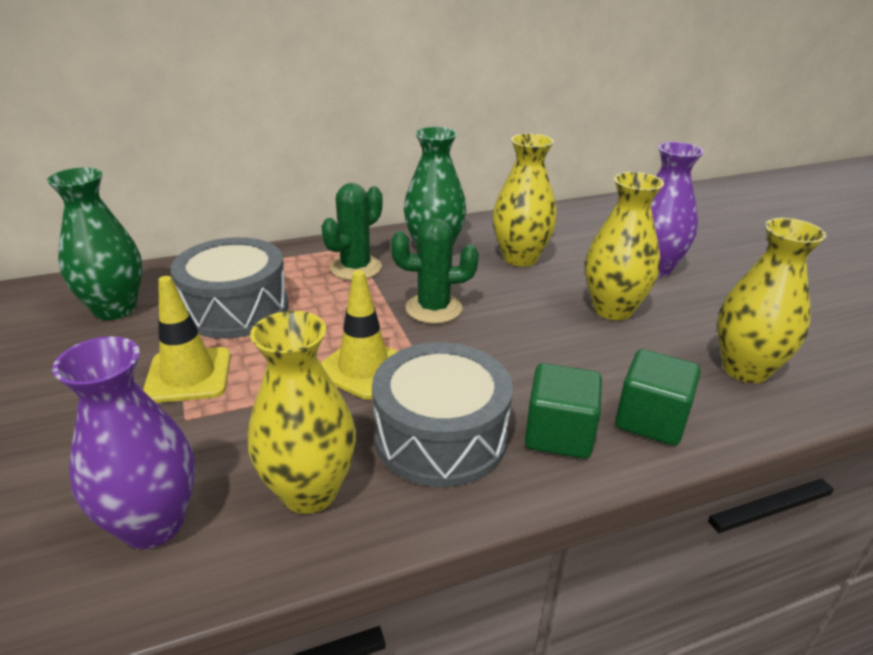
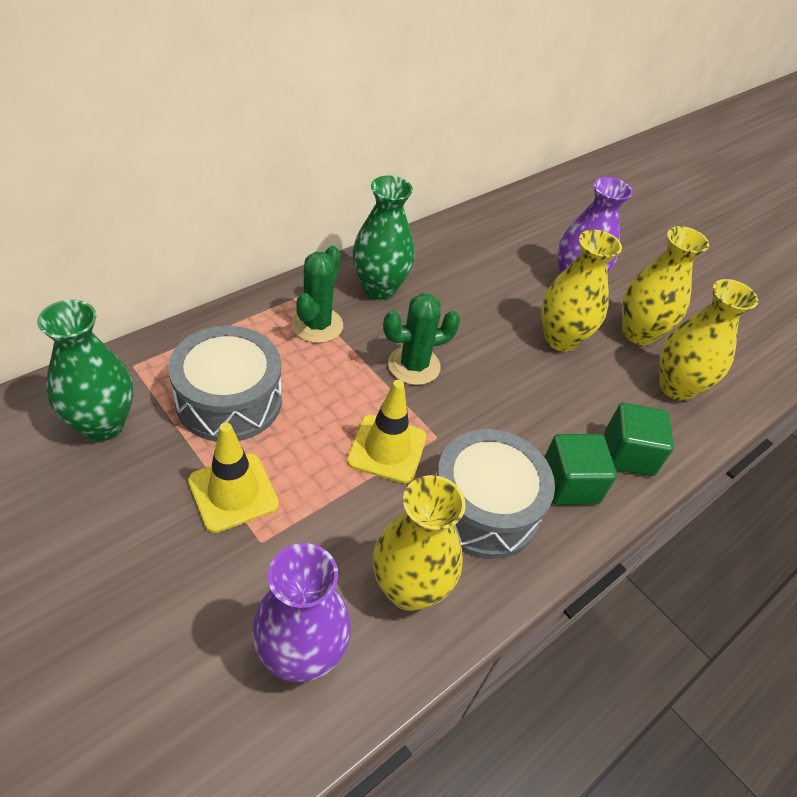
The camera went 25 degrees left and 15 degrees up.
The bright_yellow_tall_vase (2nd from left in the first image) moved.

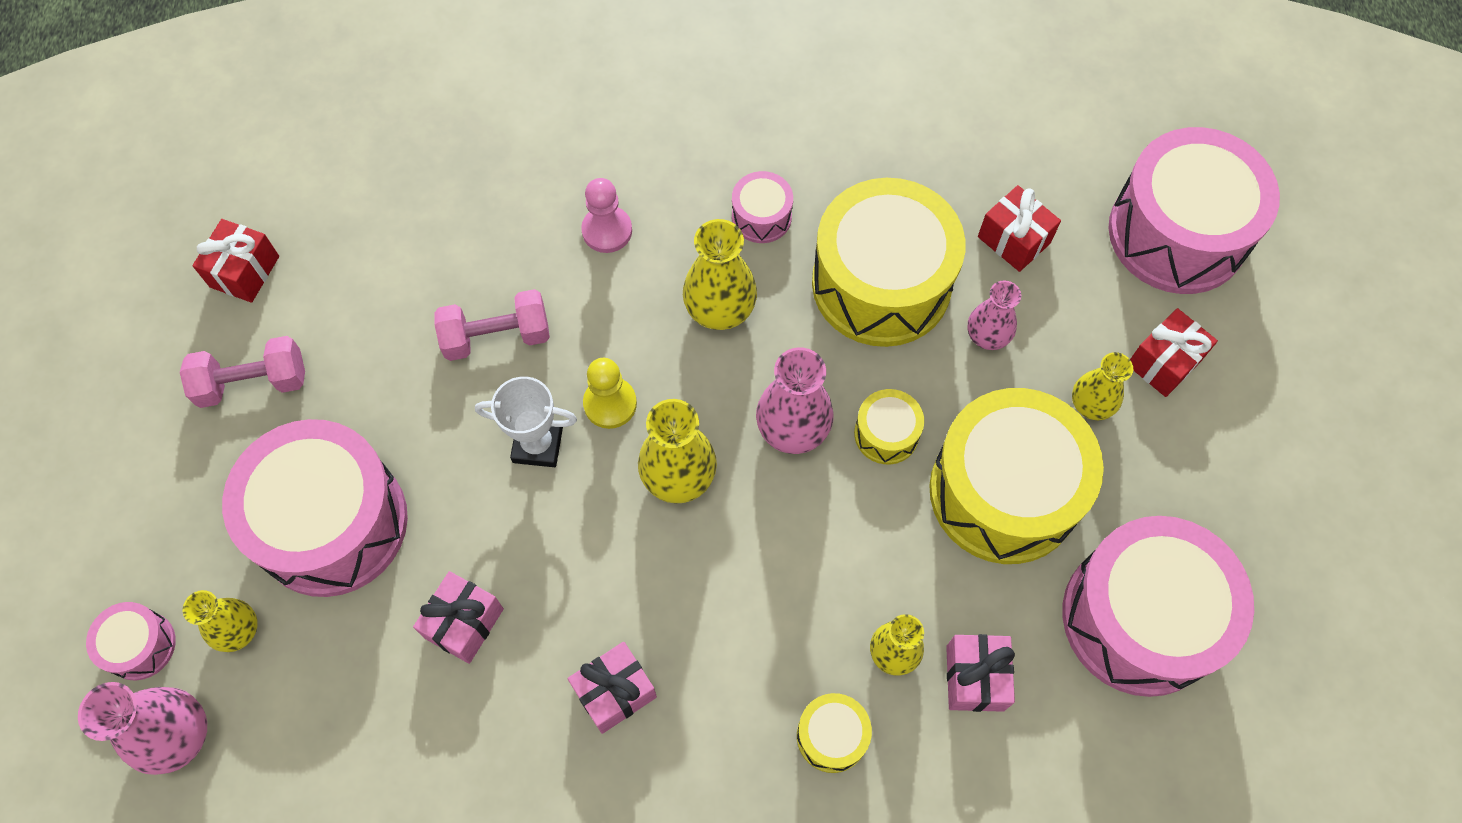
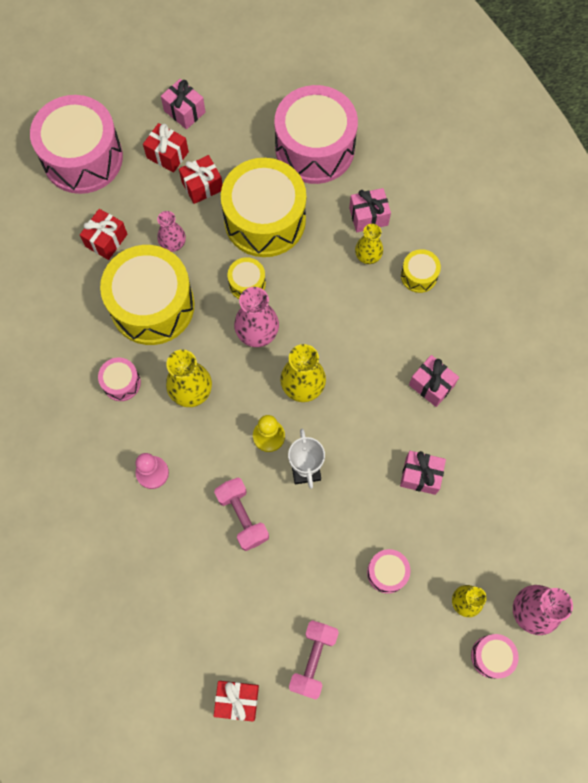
The camera went 105 degrees left and 5 degrees up.
The rosy_dumbbell (1st from left in the first image) turned 45 degrees clockwise.
The rosy_drum (2nd from left in the first image) changed to 0.44 times the size.
The bright_yellow_tall_vase (5th from left) was replaced by the red_gift (3rd from left).
The rosy_gift (1st from left) appeared.

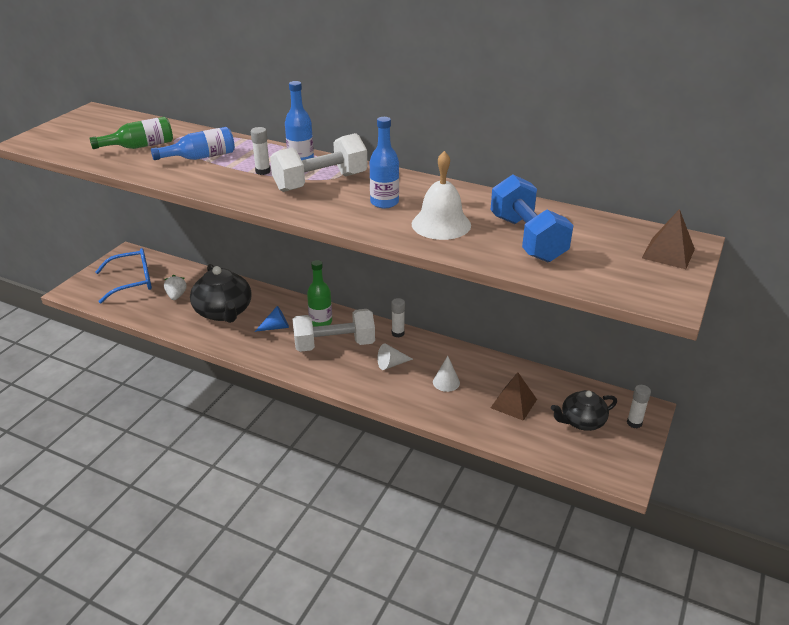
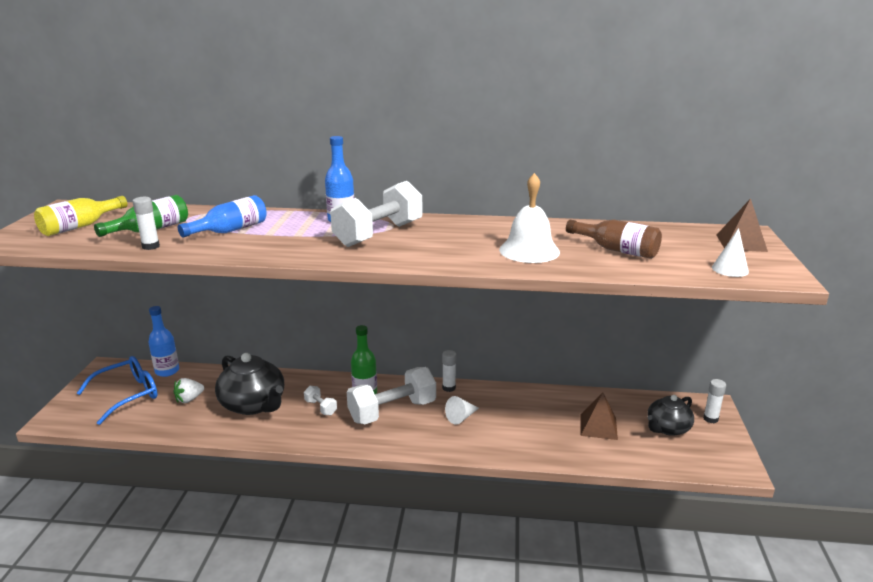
The camera went 20 degrees left and 10 degrees down.
The pure_white_berry turned 105 degrees counterclockwise.
The pure_white_glue_stick (1st from left) moved.
The cobalt_solid_cone was replaced by the pure_white_dumbbell (1st from left).
The cobalt_drink_bottle (3rd from left in the first image) moved.
The pure_white_solid_cone (2nd from left) moved.
The cobalt_dumbbell was replaced by the brown_drink_bottle.
The bright_yellow_drink_bottle appeared.

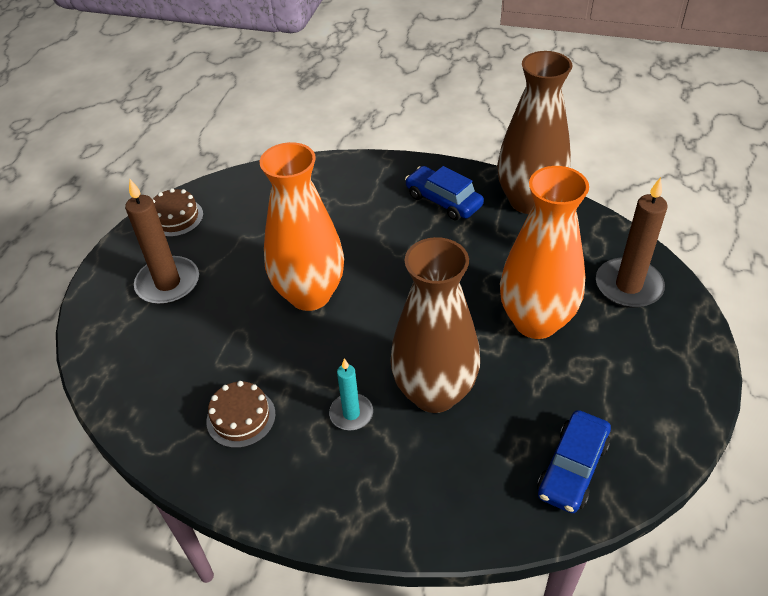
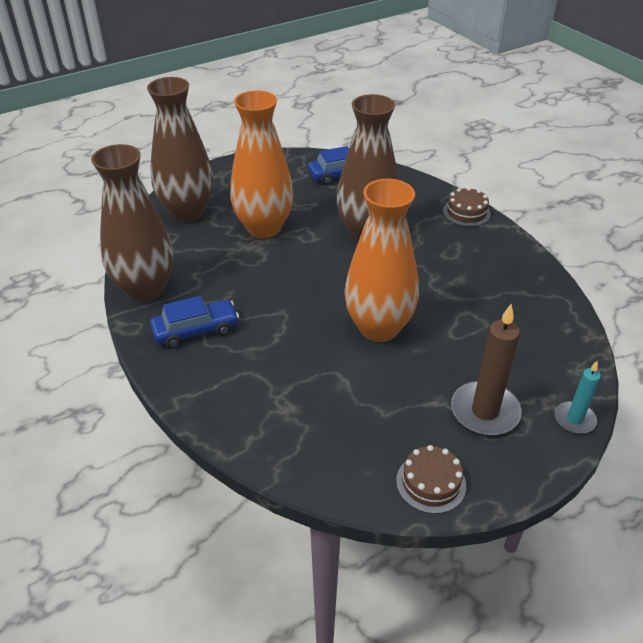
The camera went 140 degrees left and 5 degrees down.
The brown_cake (2nd from left) moved.
The aqua_wax_candle moved.
The cobalt_automobile (1st from left) turned 105 degrees counterclockwise.
The brown_wax_candle (2nd from left) was replaced by the brown_tall_vase (2nd from left).

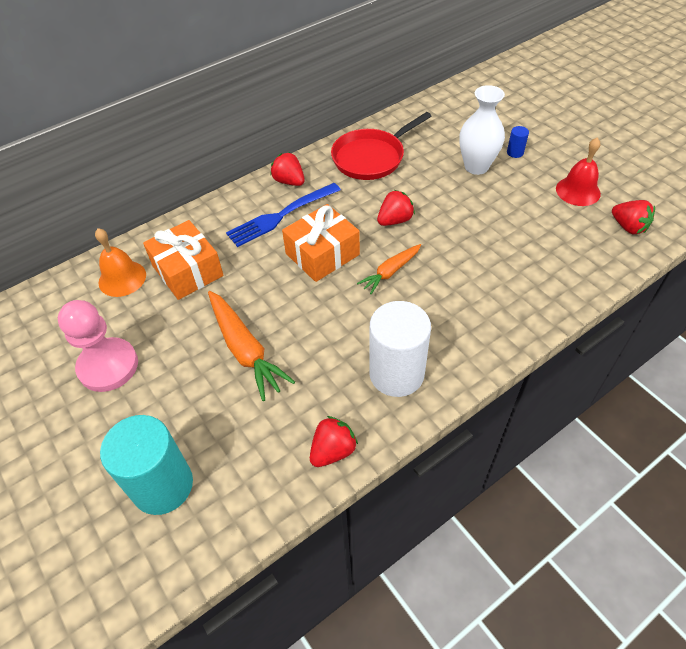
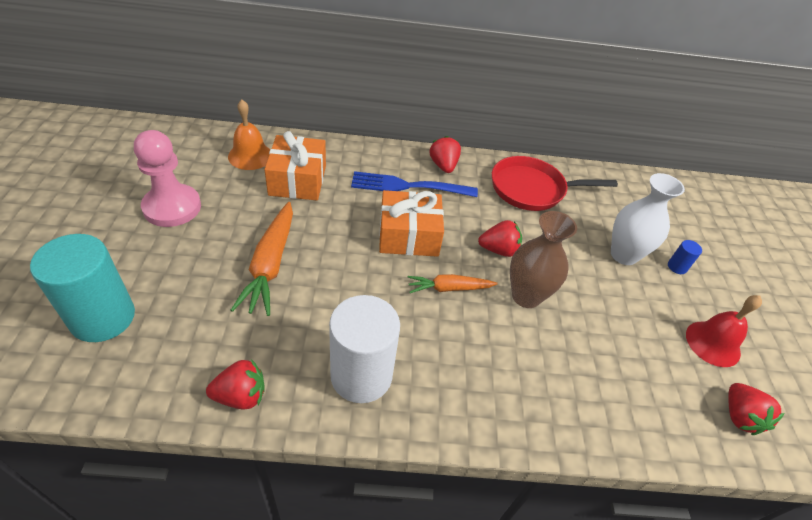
The camera went 30 degrees right and 5 degrees down.
The brown_tall_vase appeared.

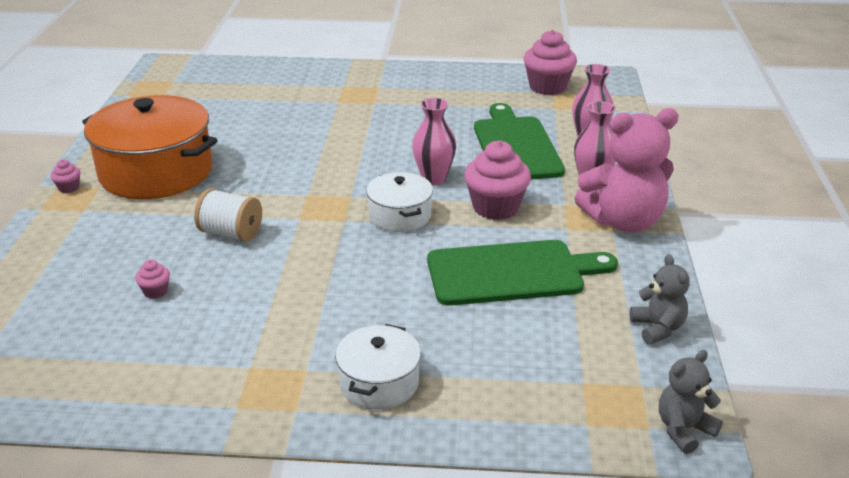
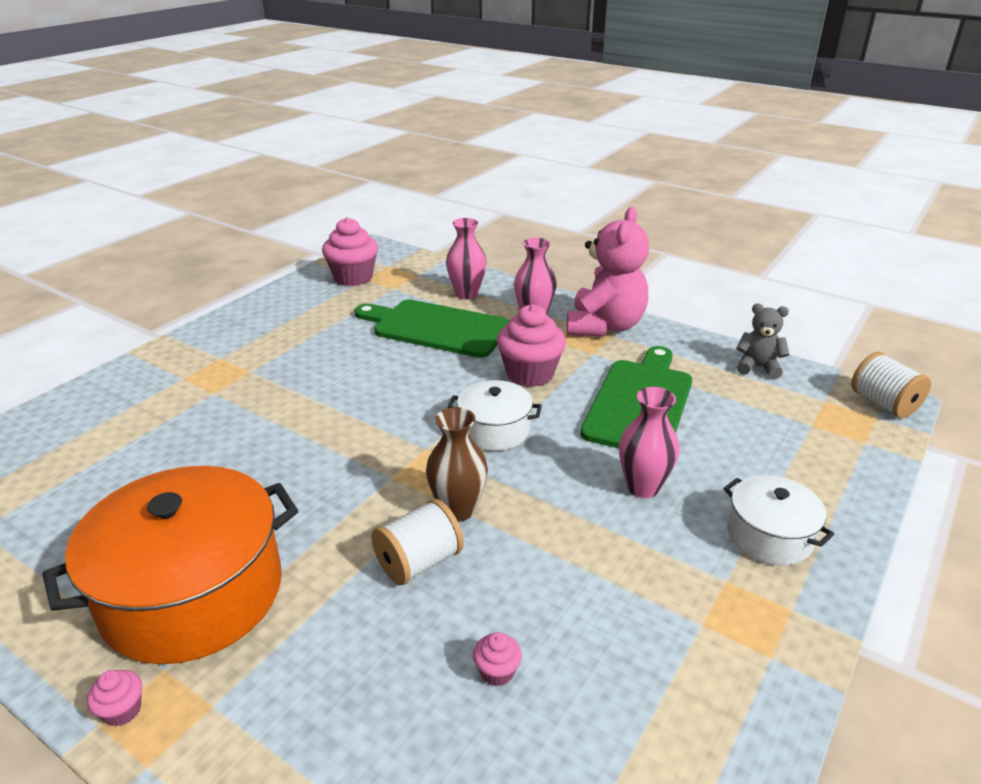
The camera went 60 degrees left and 0 degrees up.
The rosy_tall_vase (1st from left in the first image) moved.
The grey_teddy (2nd from left) was replaced by the pure_white_spool (2nd from left).
The brown_tall_vase appeared.

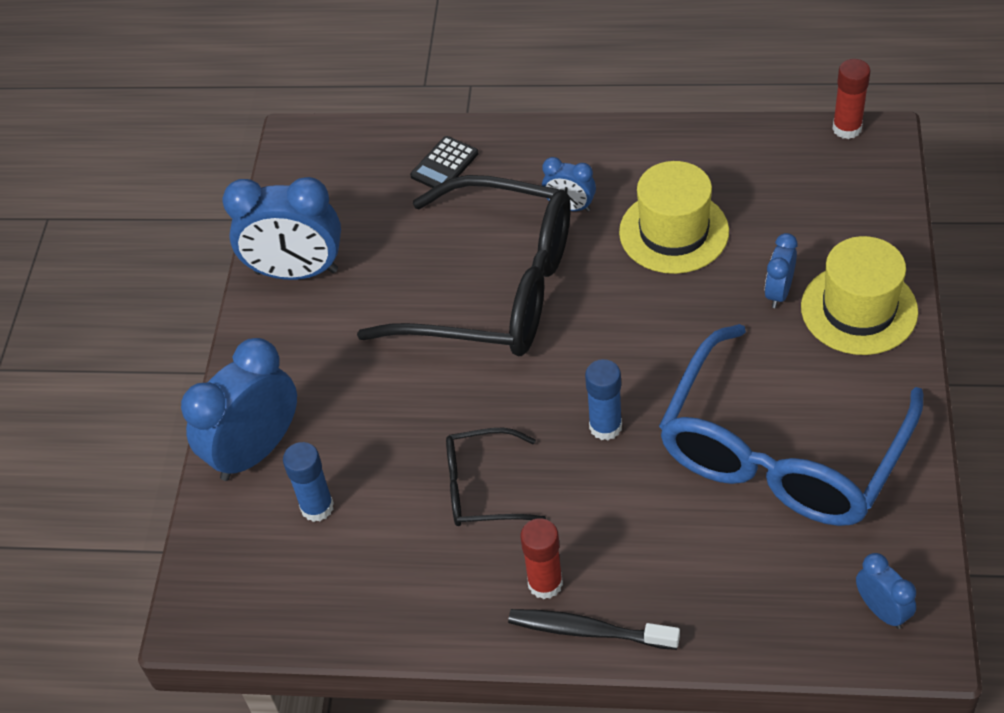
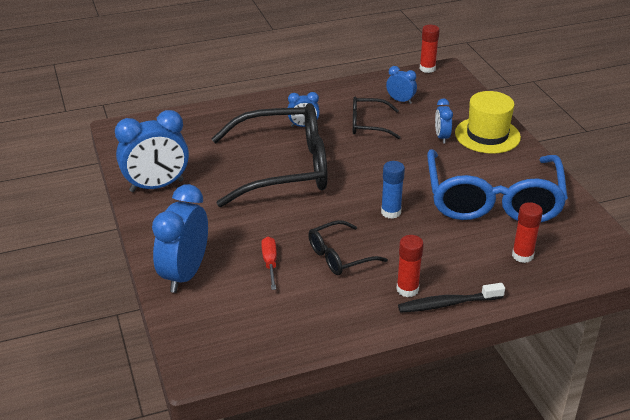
The camera went 30 degrees left and 15 degrees down.
The cobalt_glue_stick (1st from left) disappeared.
The black_pocket_calculator disappeared.
The bright_yellow_tall_hat (1st from left) was replaced by the black_spectacles (3rd from left).
The cobalt_alarm_clock (5th from left in the first image) moved.
The red_screwdriver appeared.
The red_glue_stick (3rd from left) appeared.

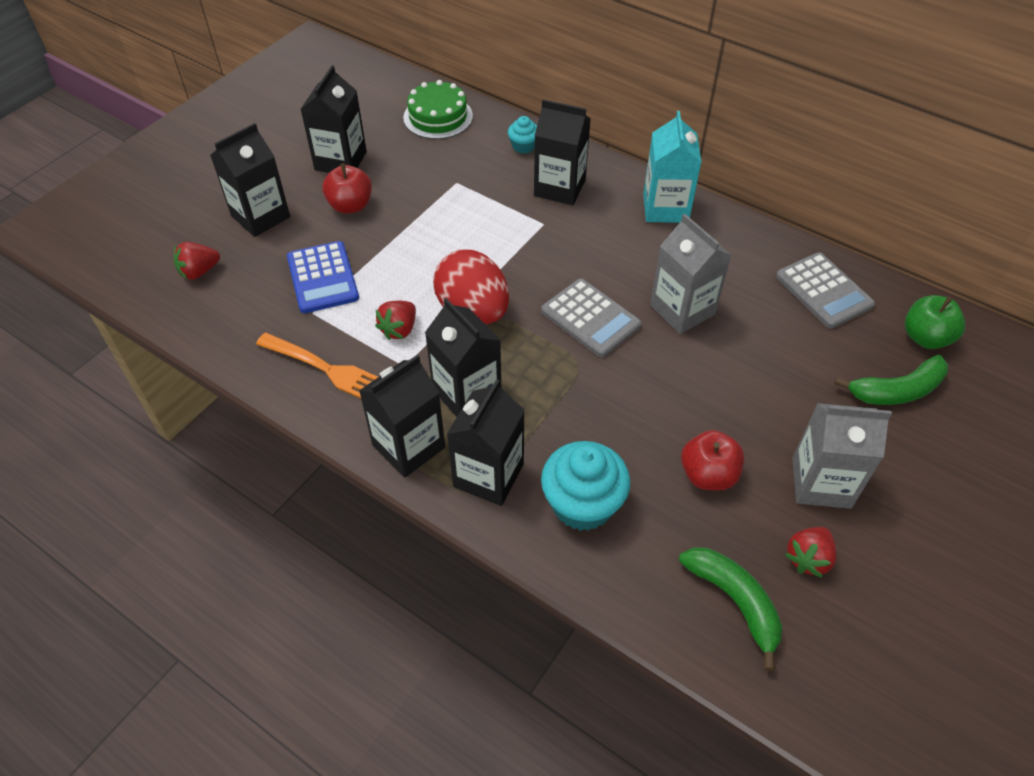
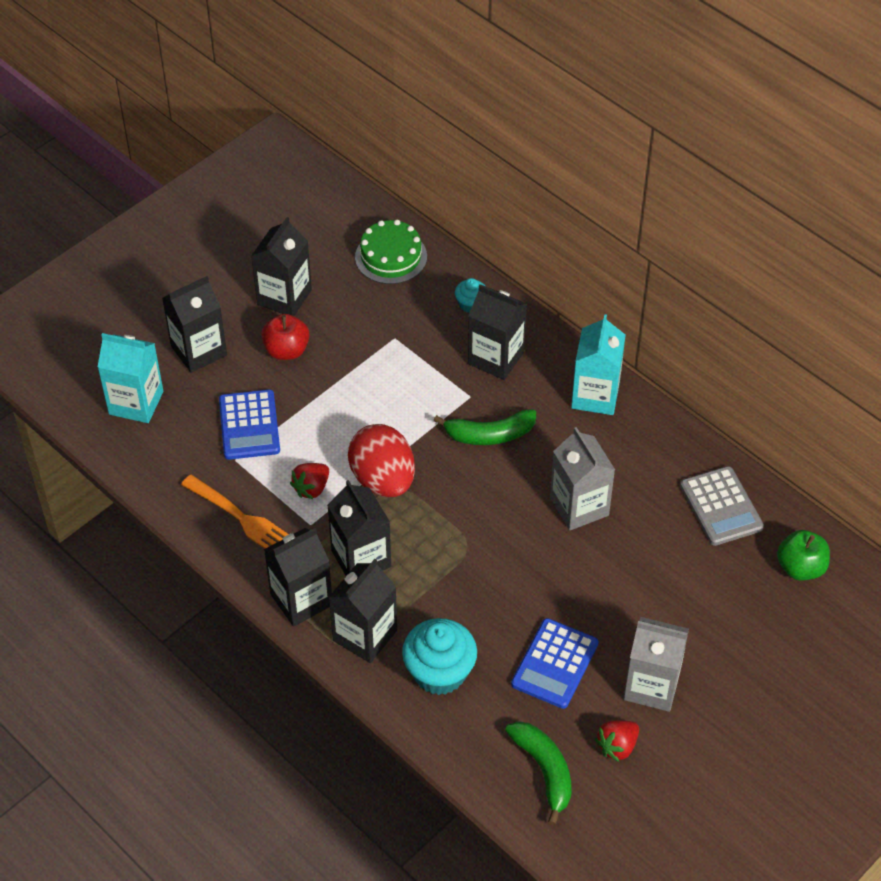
The camera went 10 degrees right and 0 degrees up.
The red_berry (1st from left) was replaced by the aqua_milk_carton (1st from left).
The grey_pocket_calculator (1st from left) disappeared.
The red_toy_apple (2nd from left) was replaced by the cobalt_pocket_calculator (2nd from left).
The leaf-green_toy_banana (2nd from left in the first image) moved.

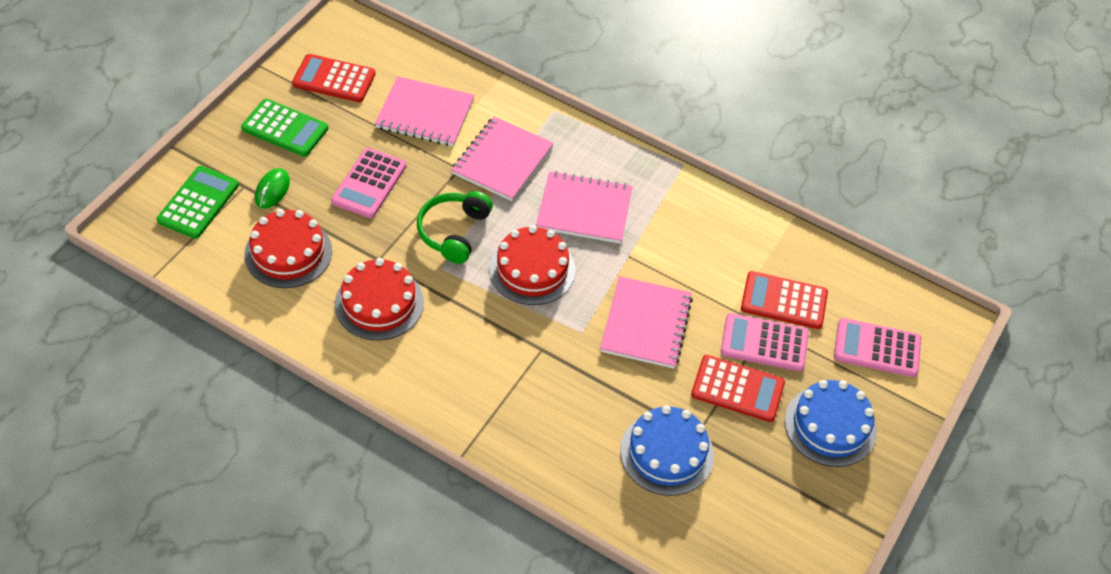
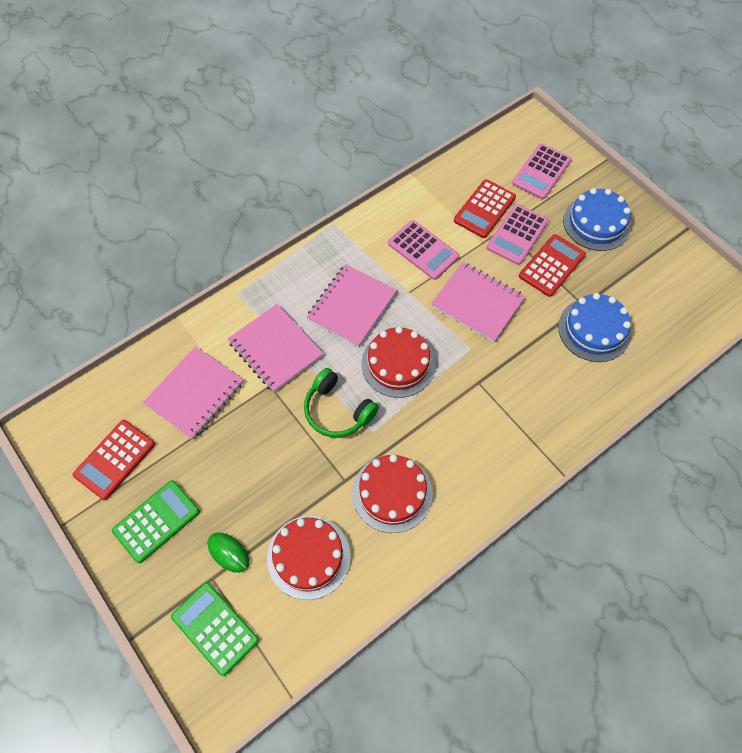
The camera went 65 degrees left and 10 degrees up.
The rosy_pocket_calculator (1st from left) moved.

